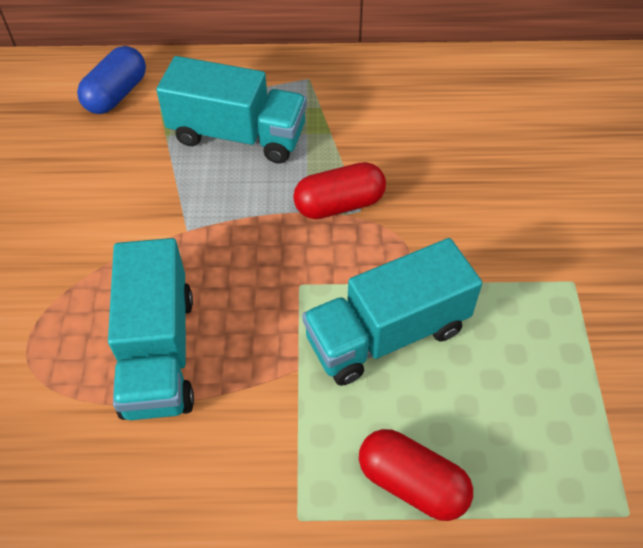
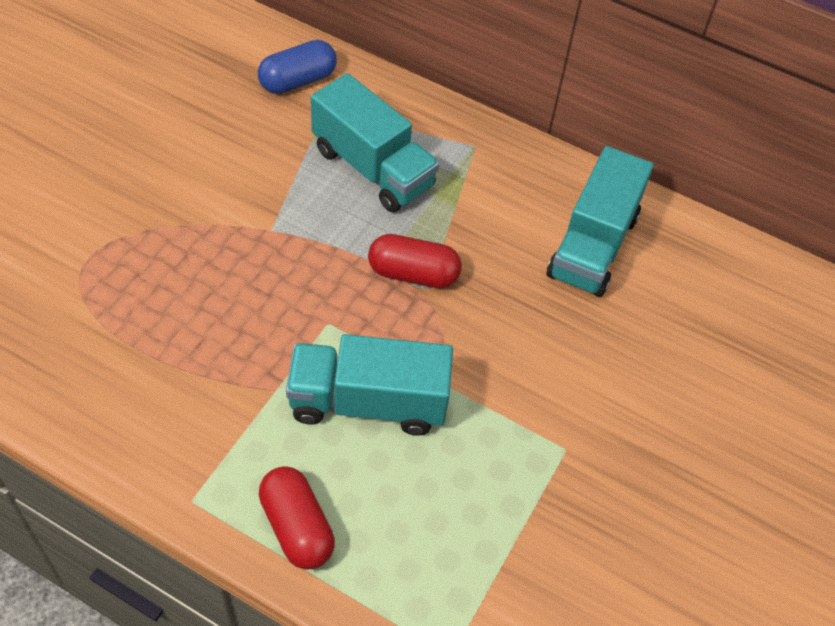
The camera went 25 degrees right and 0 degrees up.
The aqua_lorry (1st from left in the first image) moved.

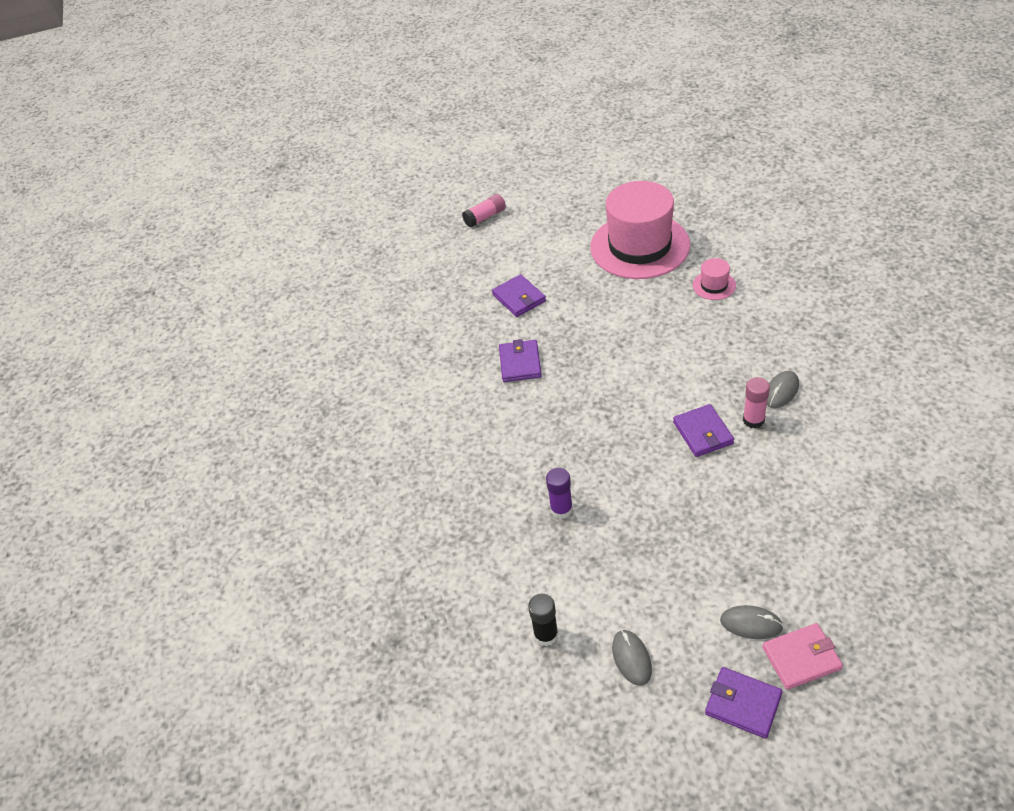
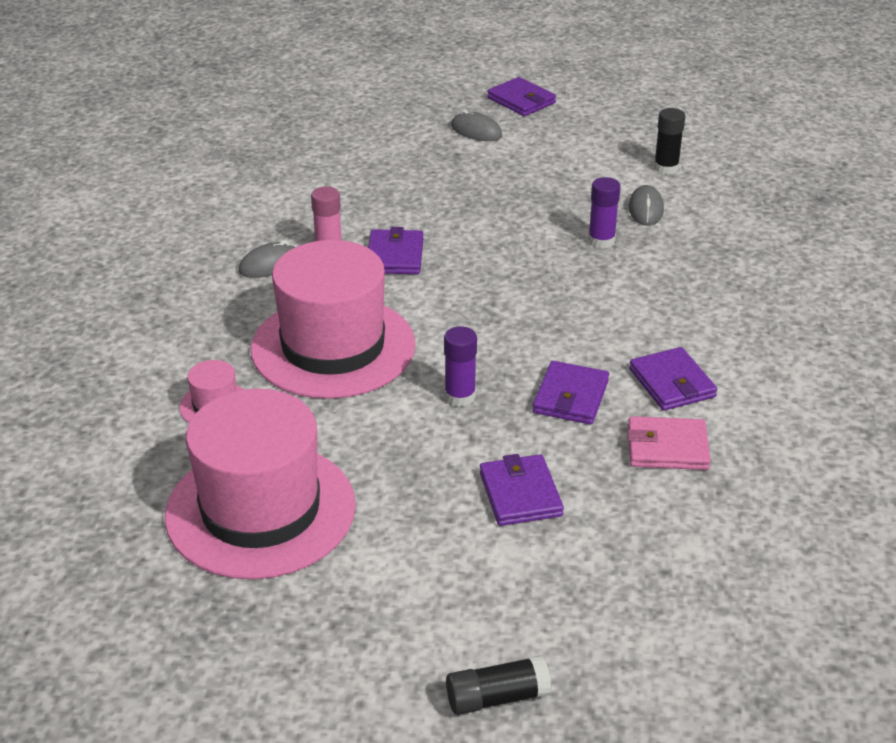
The camera went 165 degrees left and 10 degrees down.
The rosy_glue_stick (1st from left) became the black_glue_stick (1st from left).
The grey_PC_mouse (1st from left in the first image) moved.
The rosy_billfold moved.
The rosy_tall_hat (3rd from left) appeared.
The royal_purple_glue_stick (1st from left) appeared.
The royal_purple_billfold (5th from left) appeared.

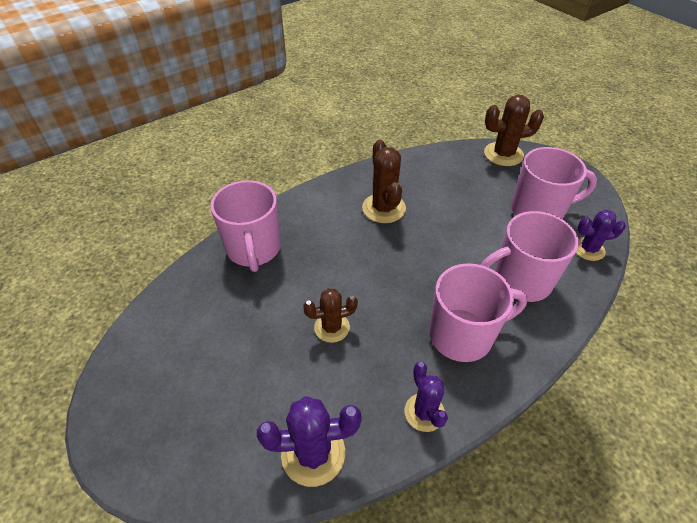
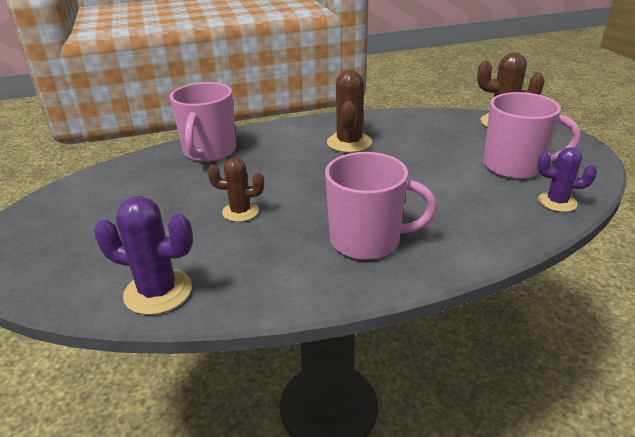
The camera went 20 degrees right and 15 degrees down.
The royal_purple_prickly_plant (2nd from left) disappeared.
The rosy_tea_mug (3rd from left) disappeared.

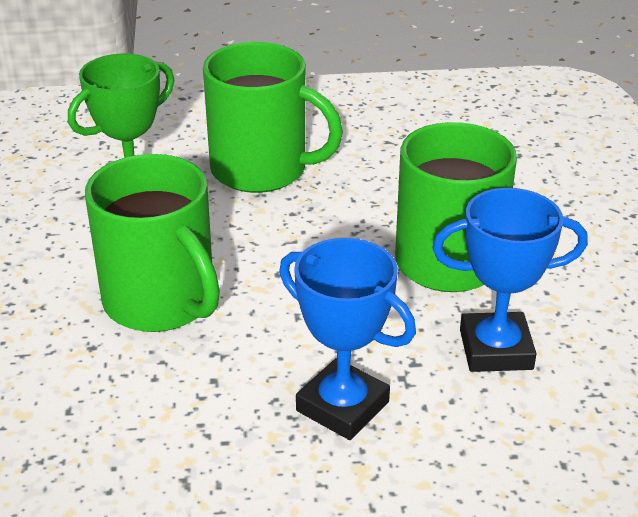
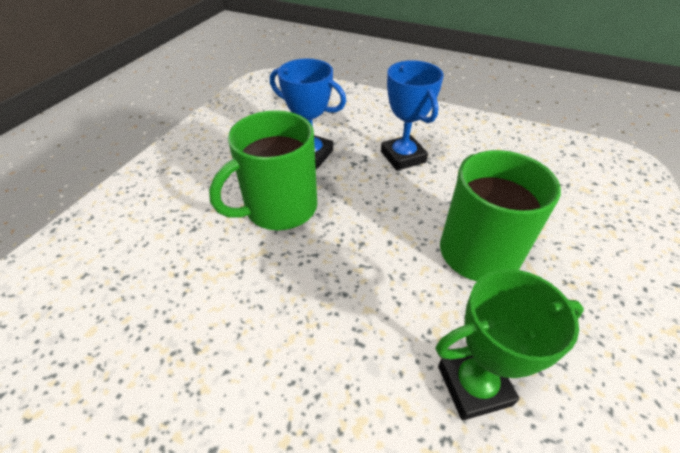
The camera went 150 degrees left and 10 degrees up.
The leaf-green_tea_mug (2nd from left) disappeared.

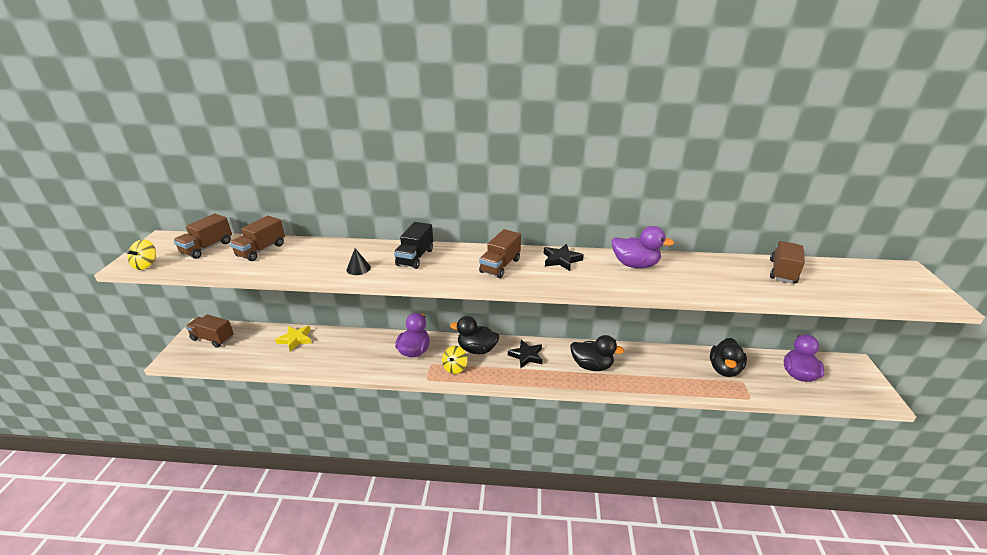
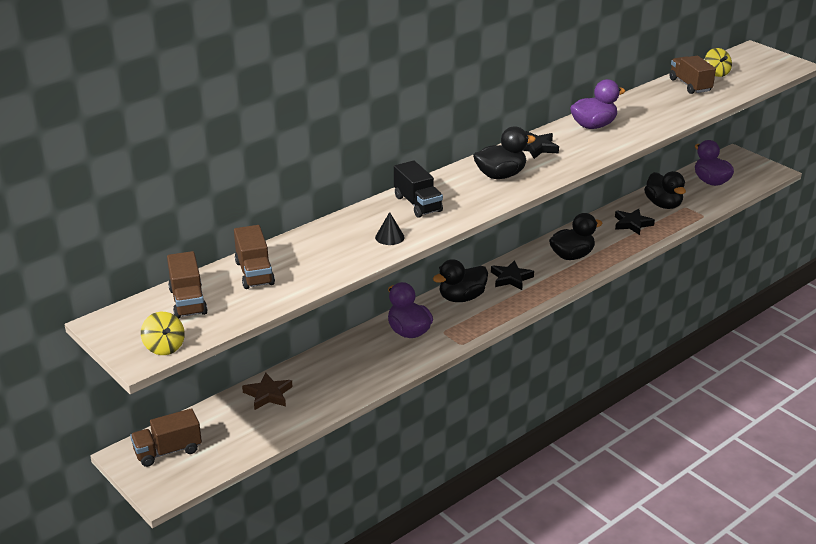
The camera went 45 degrees left and 0 degrees up.
The bright_yellow_five-pointed_star became the brown_five-pointed_star.
The bright_yellow_toy_top (2nd from left) moved.
The brown_lorry (4th from left) was replaced by the black_rubber_duck (2nd from left).
The black_five-pointed_star (3rd from left) appeared.

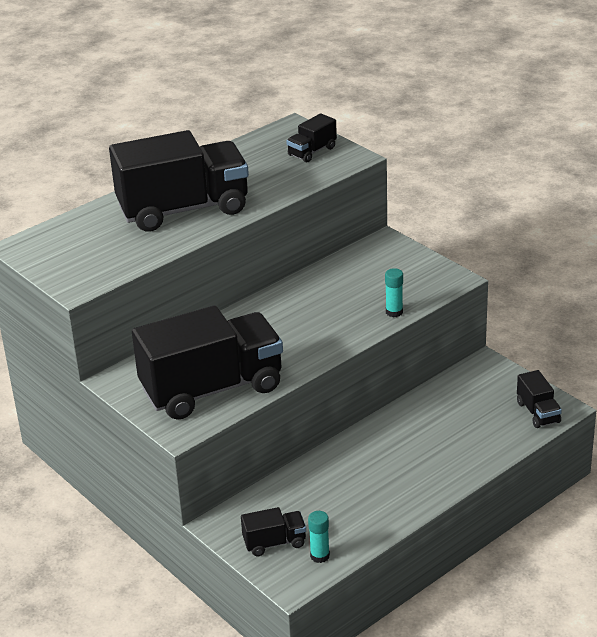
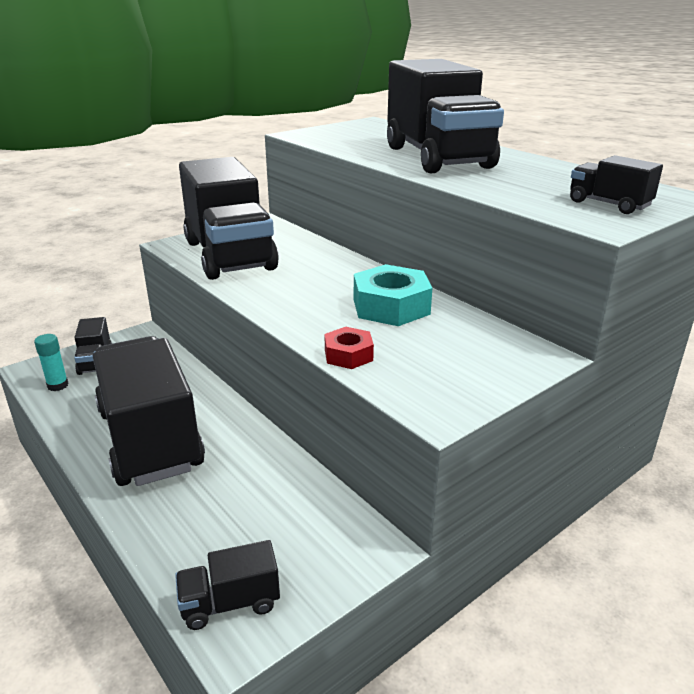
The camera went 90 degrees right and 5 degrees down.
The aqua_glue_stick (2nd from left) was replaced by the red_hex_nut.
The black_lorry (2nd from left) appeared.
The aqua_hex_nut appeared.

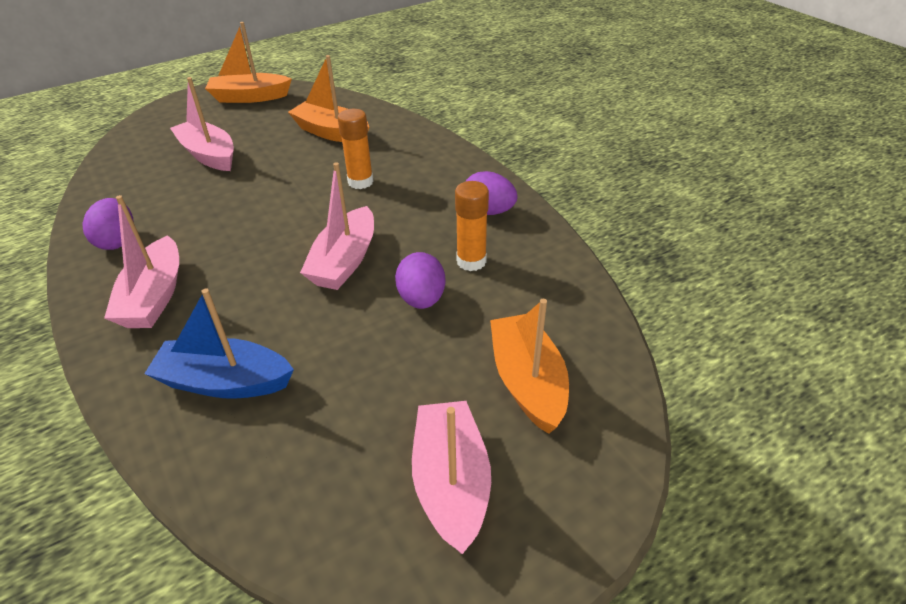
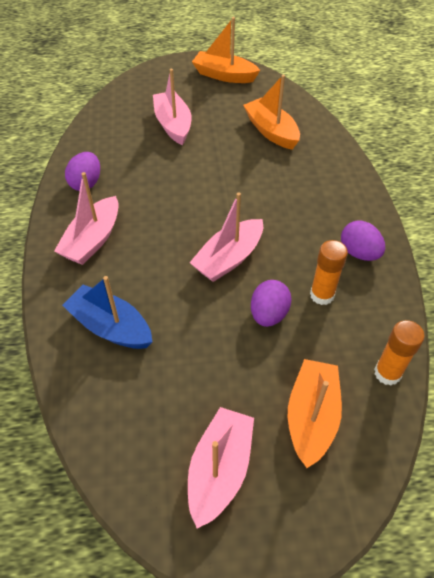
The camera went 25 degrees right and 10 degrees up.
The bright_orange_glue_stick (1st from left in the first image) moved.

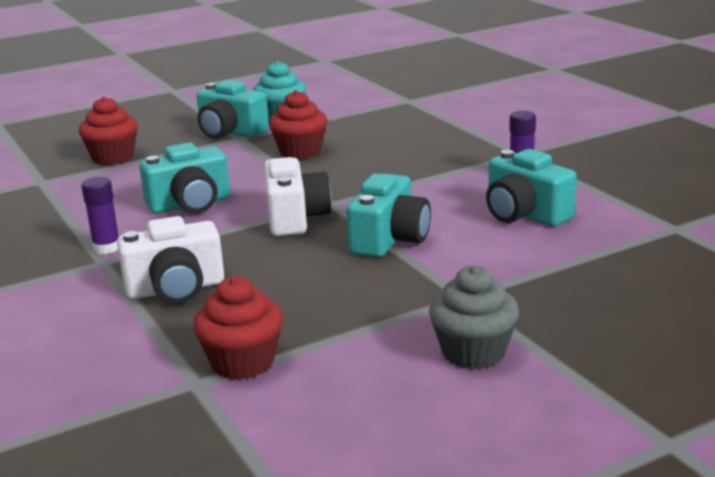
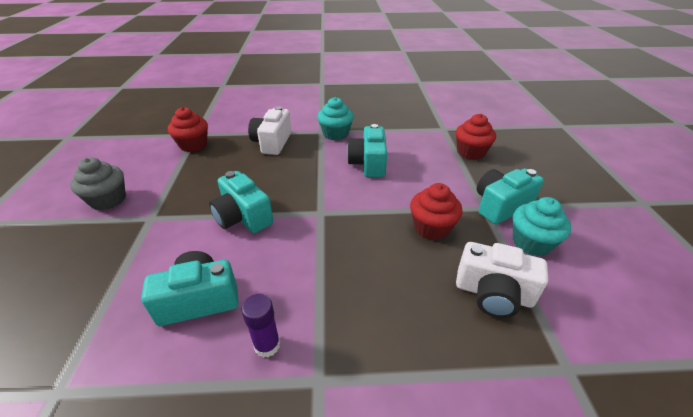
The camera went 115 degrees right and 15 degrees up.
The royal_purple_glue_stick (1st from left) was replaced by the aqua_cupcake (1st from left).
The pure_white_camera (2nd from left) moved.

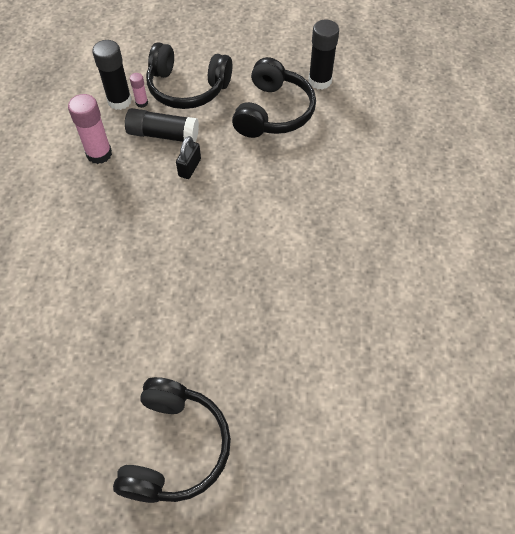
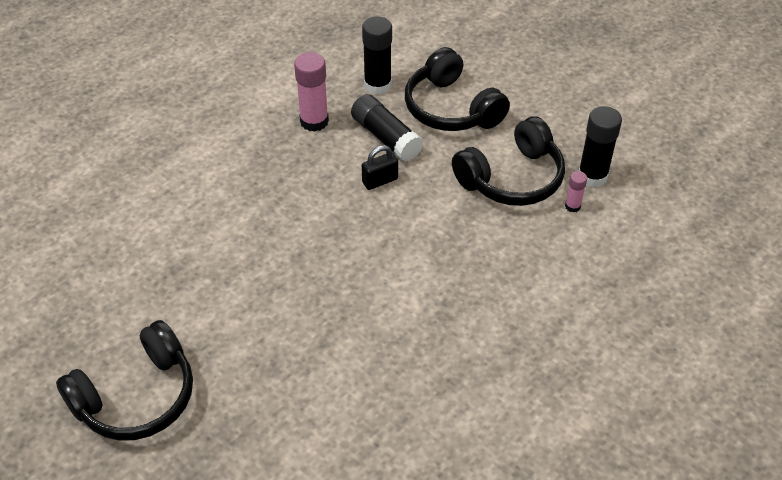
The camera went 40 degrees right and 10 degrees down.
The rosy_glue_stick (2nd from left) moved.

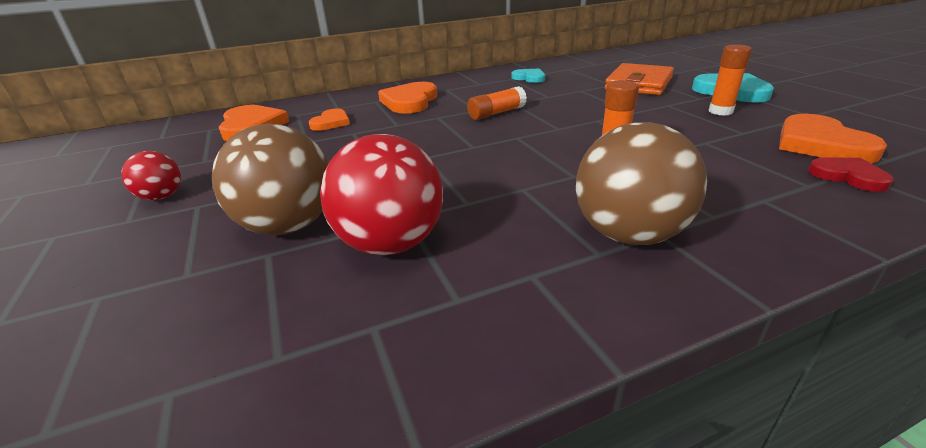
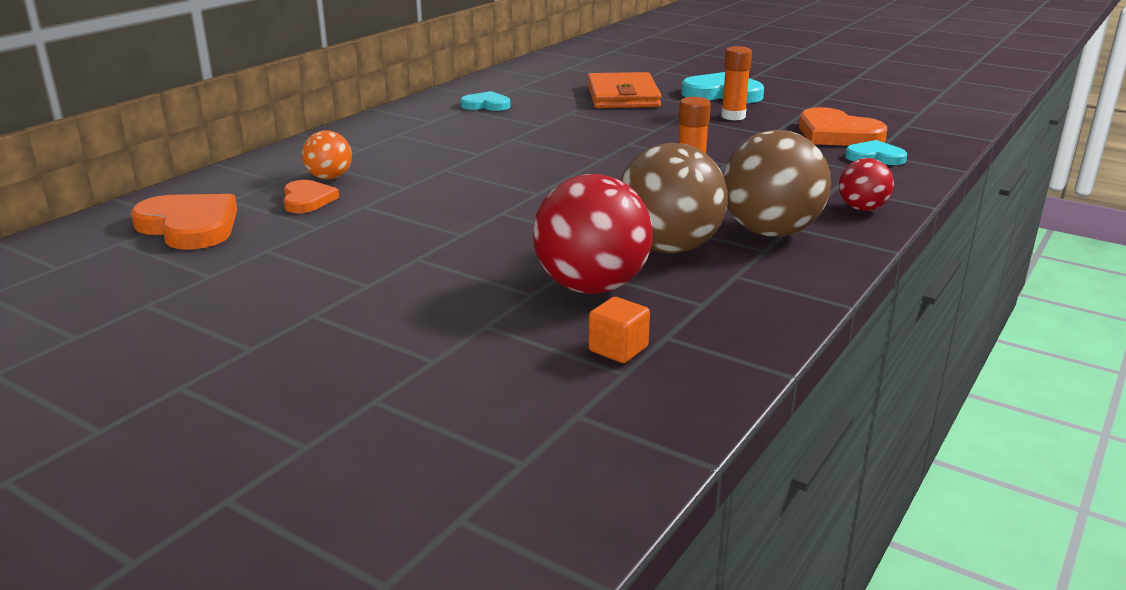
The camera went 35 degrees left and 5 degrees down.
The red_play_ball (1st from left in the first image) moved.
The brown_play_ball (1st from left) moved.
The bright_orange_heart_shape (3rd from left) disappeared.
The bright_orange_glue_stick (1st from left) disappeared.
The red_heart_shape became the aqua_heart_shape (3rd from left).
The bright_orange_play_ball appeared.
The bright_orange_block appeared.

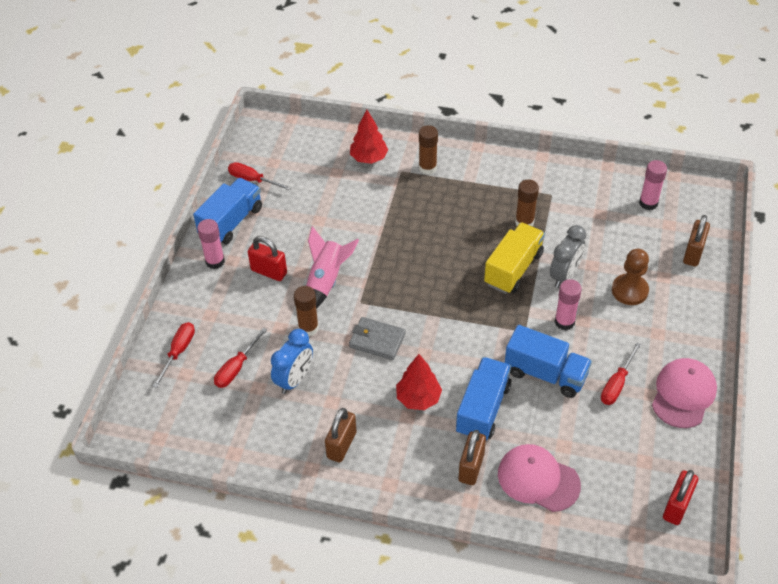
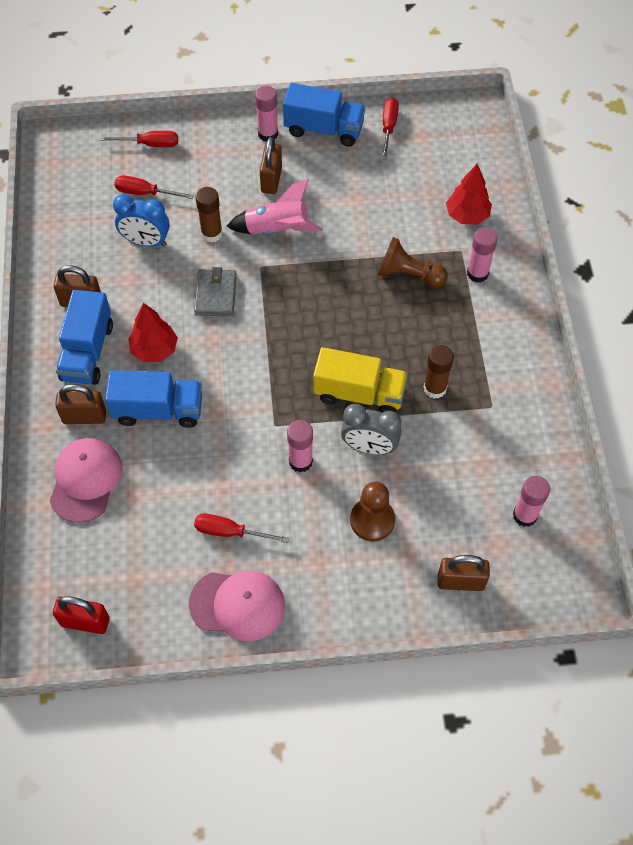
The camera went 70 degrees right and 10 degrees up.
The red_lock (1st from left) became the brown_lock (3rd from left).
The brown_glue_stick (2nd from left) became the rosy_glue_stick (3rd from left).
The cobalt_lorry (3rd from left in the first image) moved.
The brown_pawn (2nd from left) appeared.

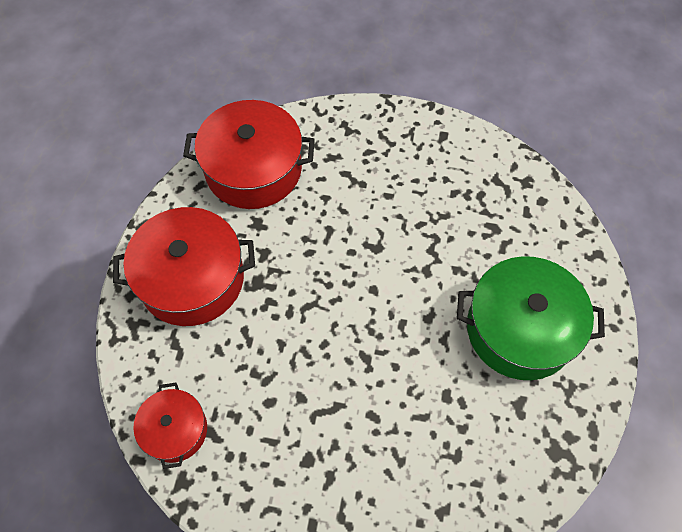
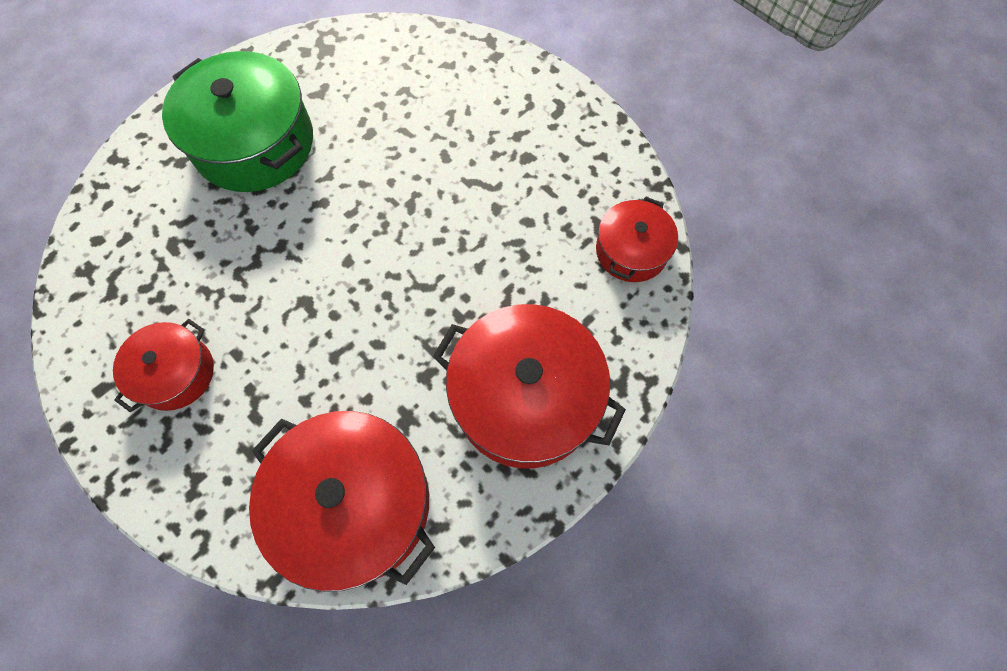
The camera went 145 degrees left and 5 degrees up.
The red_pot (1st from left) appeared.

